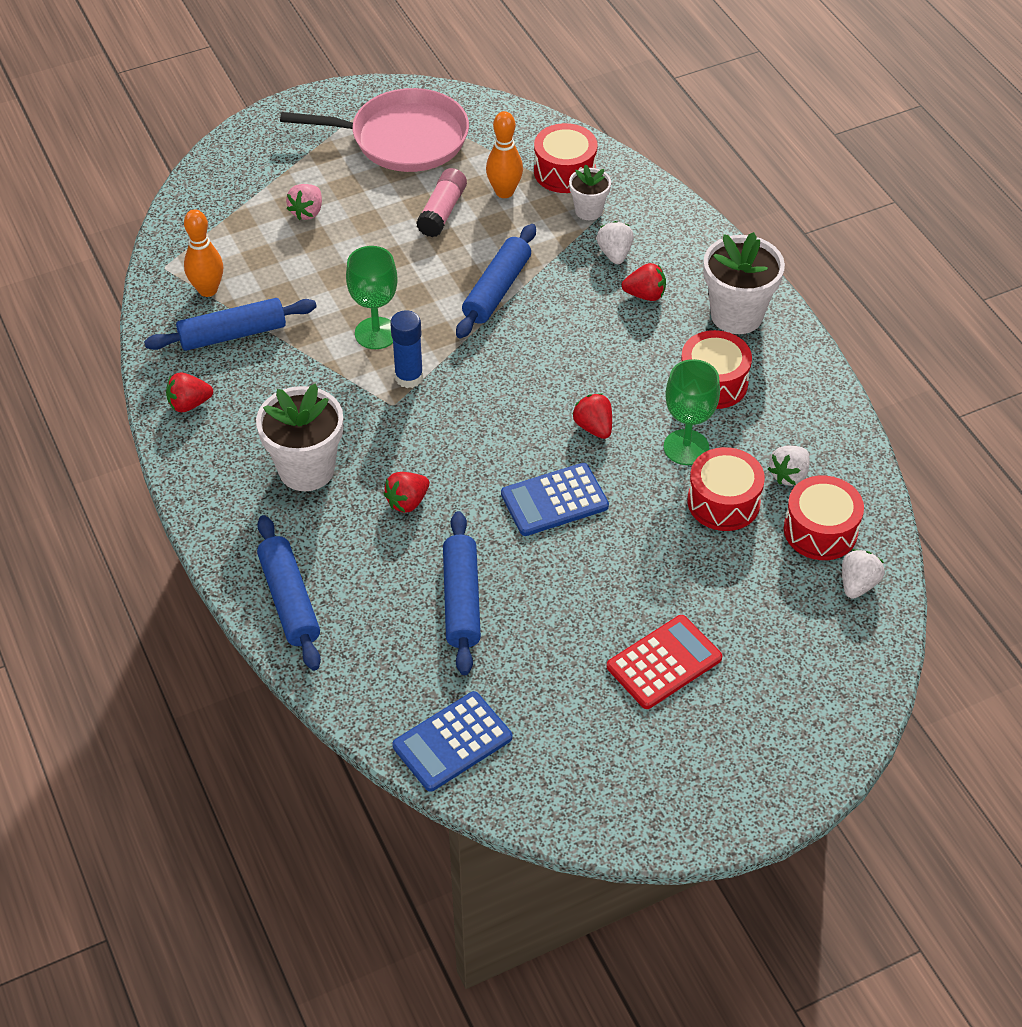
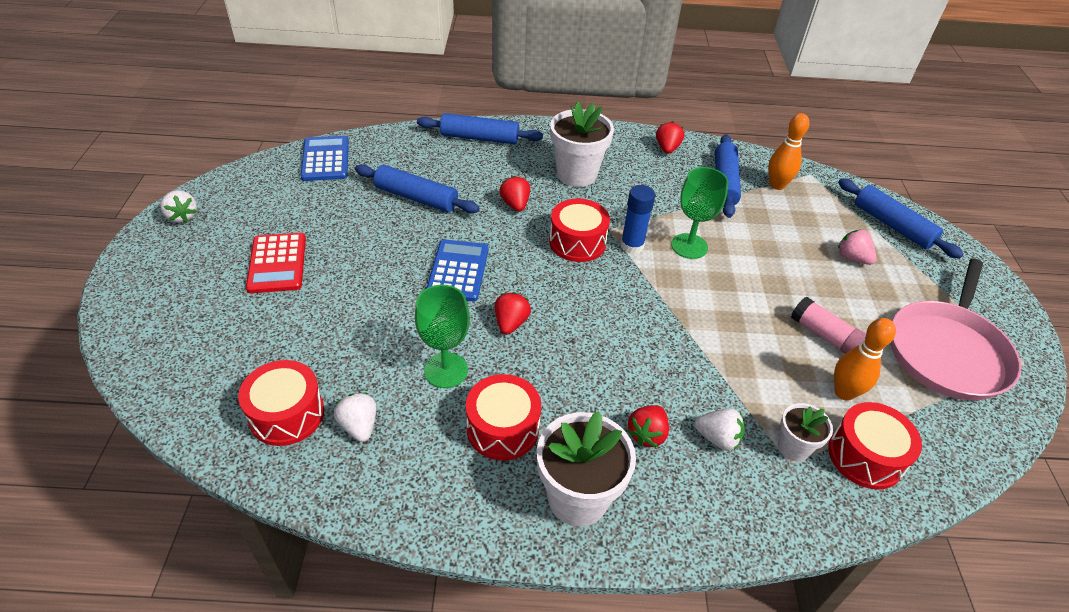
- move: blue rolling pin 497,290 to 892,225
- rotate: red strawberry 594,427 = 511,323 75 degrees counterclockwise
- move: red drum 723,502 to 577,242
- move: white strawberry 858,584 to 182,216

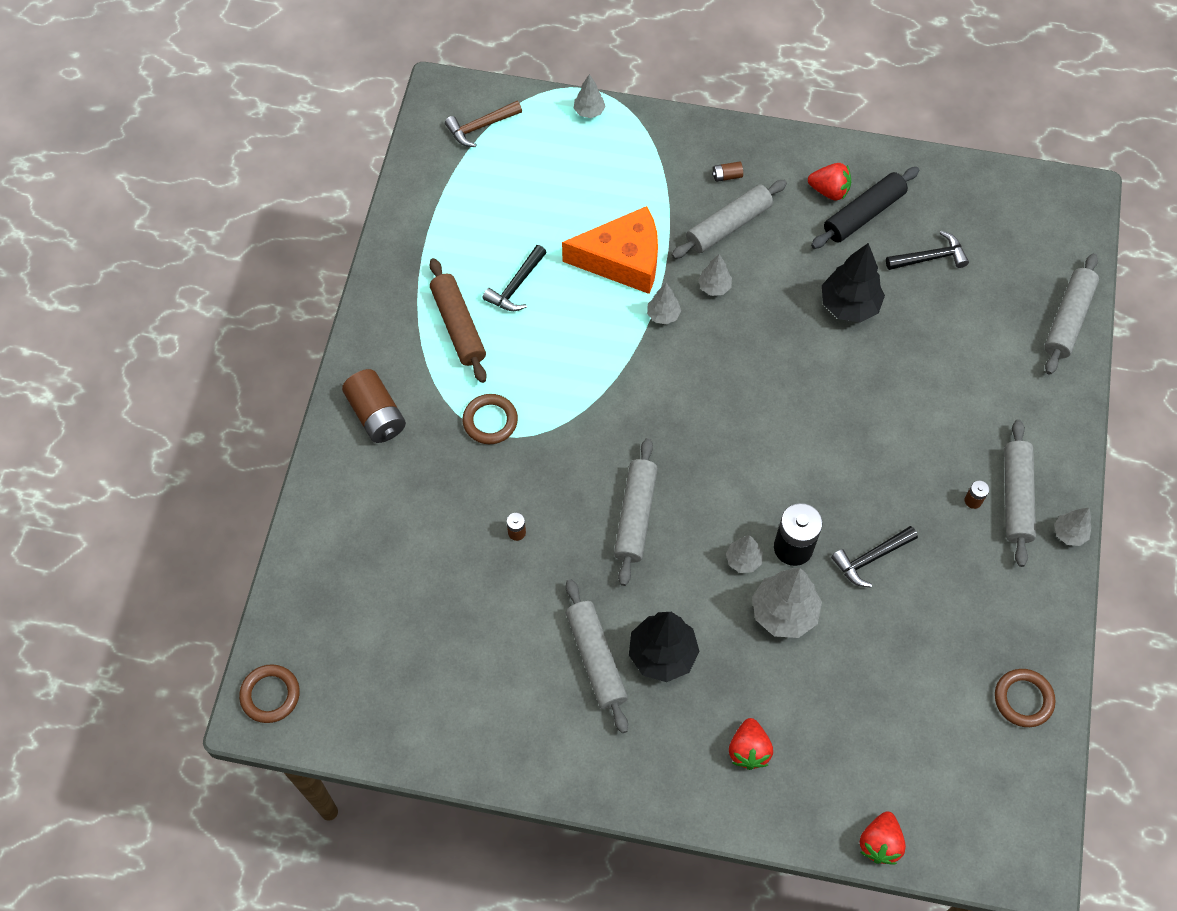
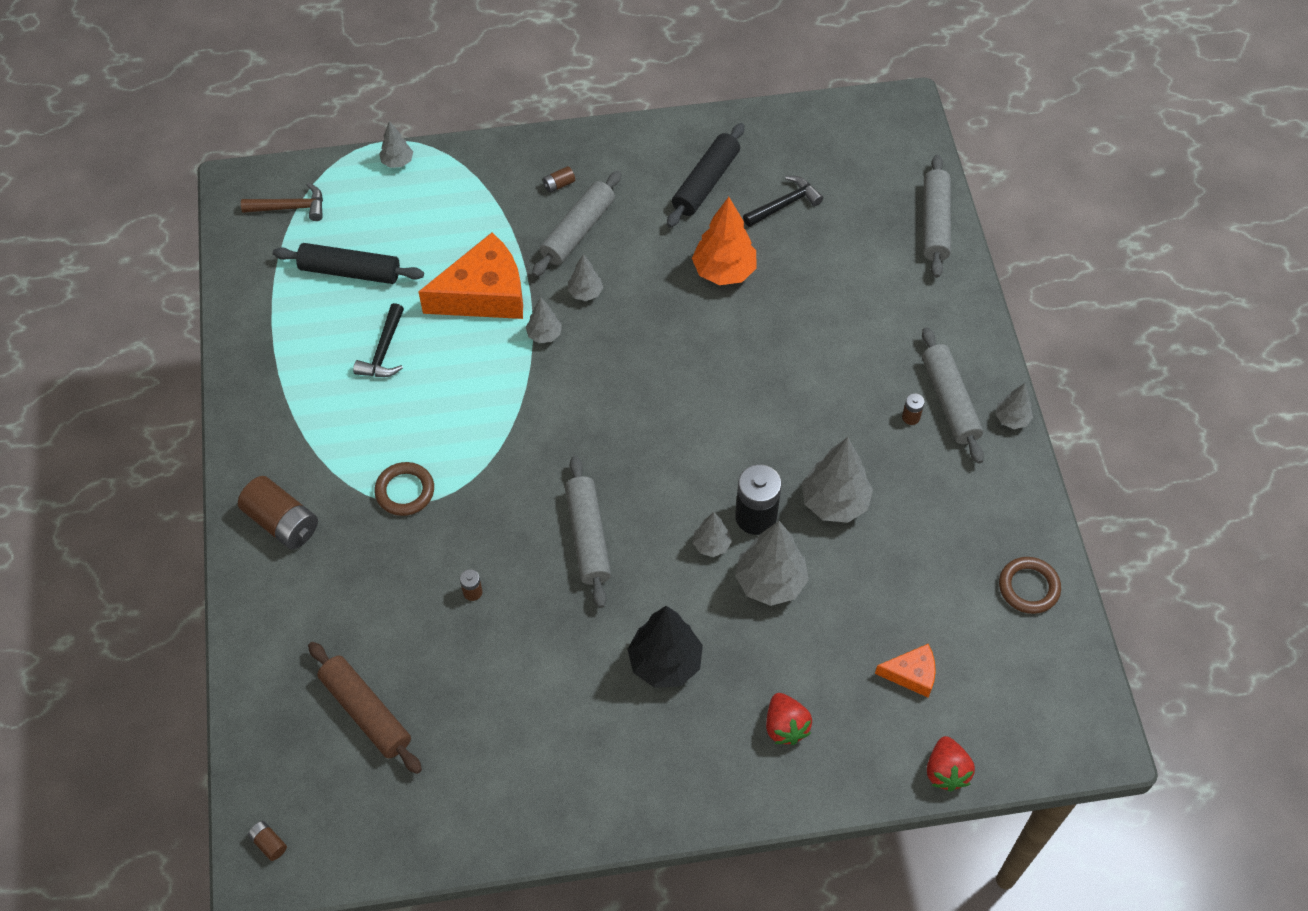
- replace: brown ring 270,695 to brown battery 269,843
- move: brown rolling pin 458,326 to 366,712
- rotate: brown hammer 480,127 = 290,208 135 degrees counterclockwise
- delete: grey rolling pin 596,659
- delete: red strawberry 829,191
- recolor: black tree 849,305 to orange tree 724,271
- replace: black hammer 871,558 to grey tree 834,502
- insert: black rolling pin 350,271
- insert: orange cheese 911,674

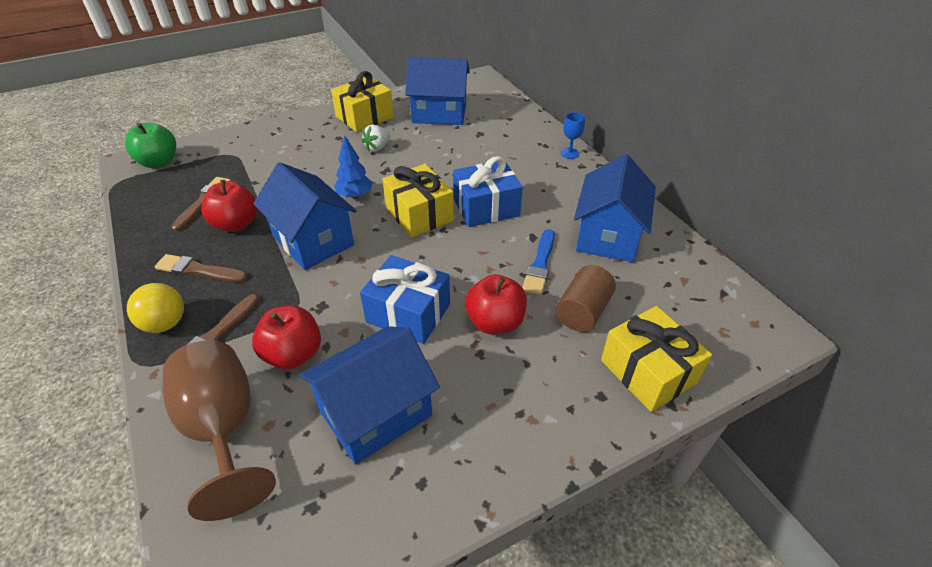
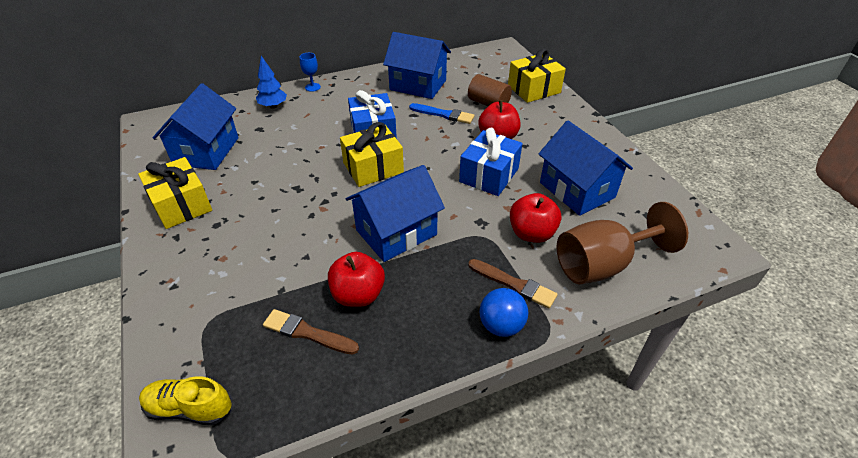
- replace: green apple 159,162 to yellow shoe 190,408
- recolor: yellow ball 165,324 to blue ball 501,325
- delete: brown brush 199,270
- move: blue tree 355,196 to 273,106
- delete: white strawberry 377,147

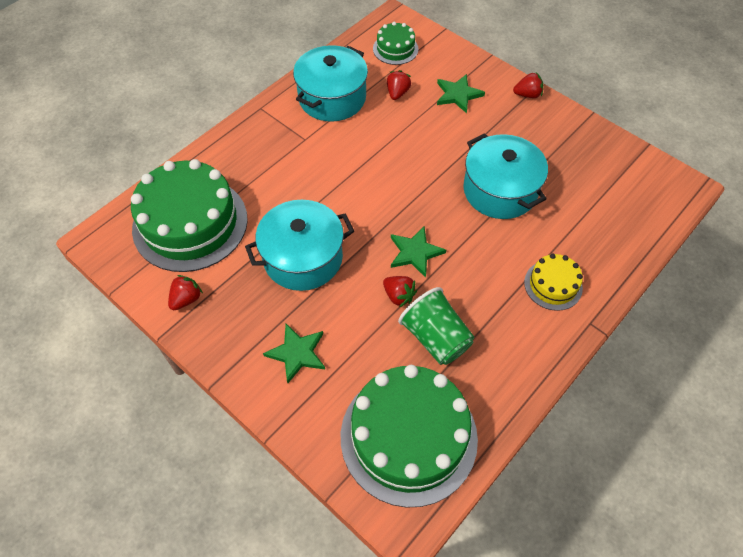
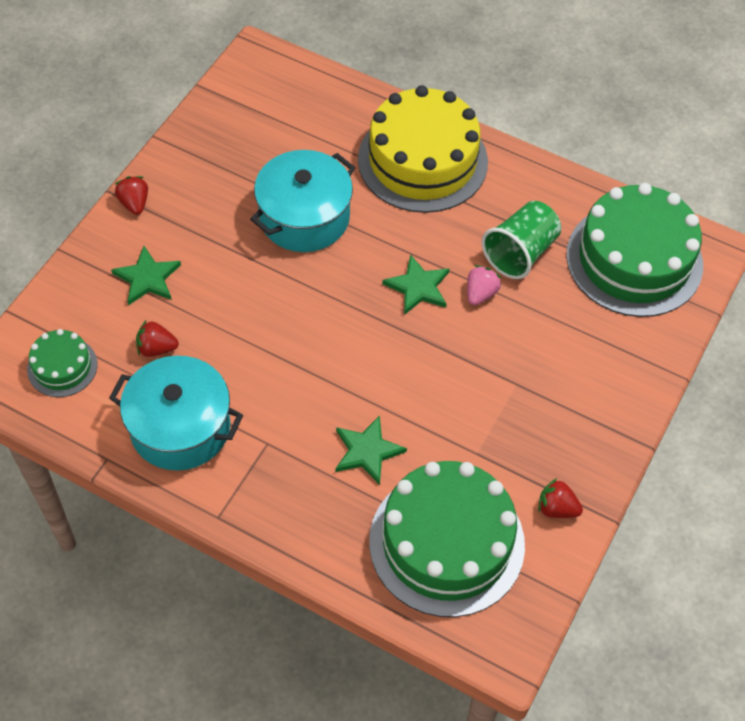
- delete: turquoise pot 303,258
- move: green star 297,353 to 367,451
- recolor: red strawberry 398,296 to pink strawberry 480,293
- resize: yellow cake 553,285 = 422,160 x2.09

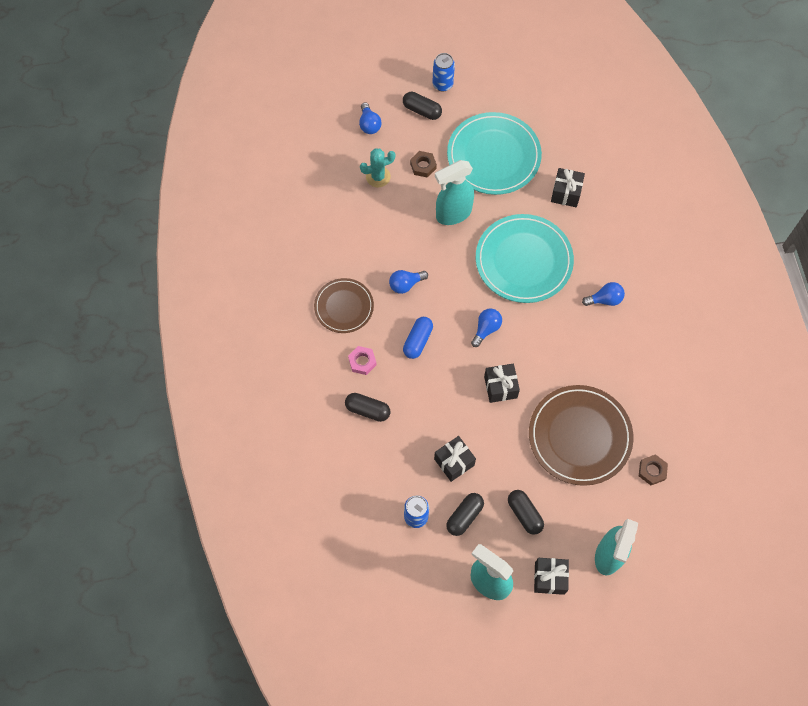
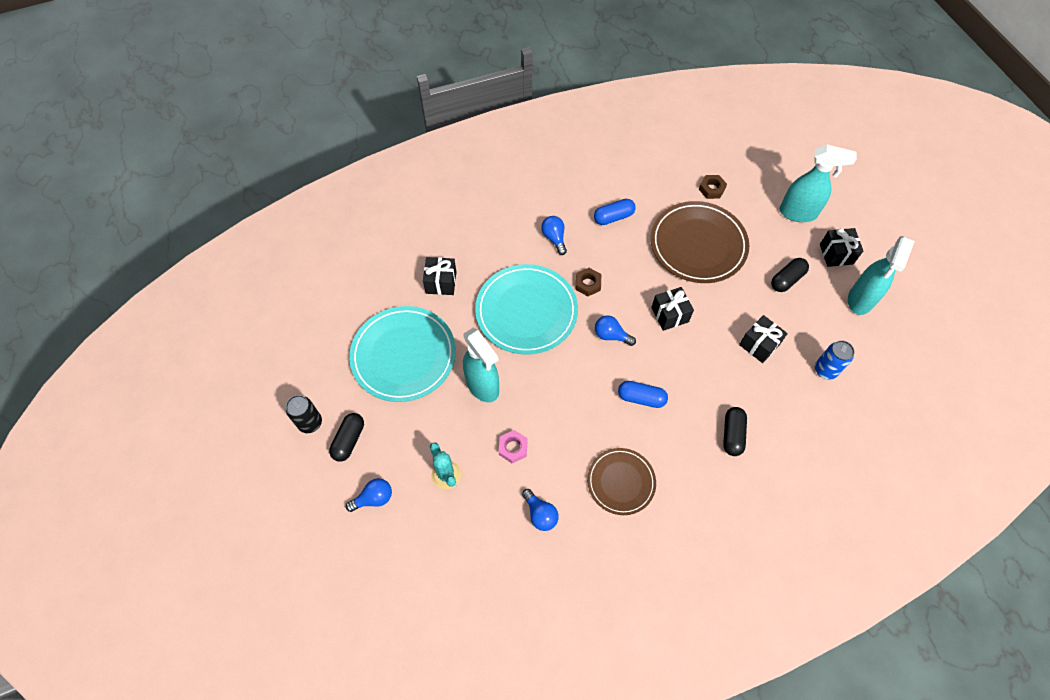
- move: pink nut 362,362 to 513,448
- move: blue light bulb 405,284 to 540,514
- move: brown nut 423,166 to 588,284
- recolor: blue can 442,84 to black can 310,423
- delete: black capsule 464,516
- insert: blue capsule 613,217

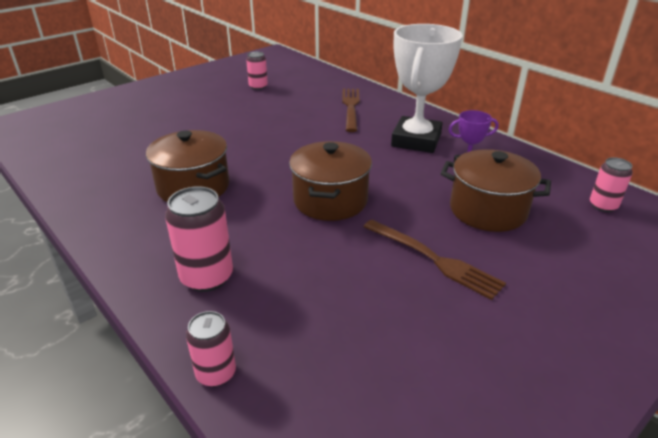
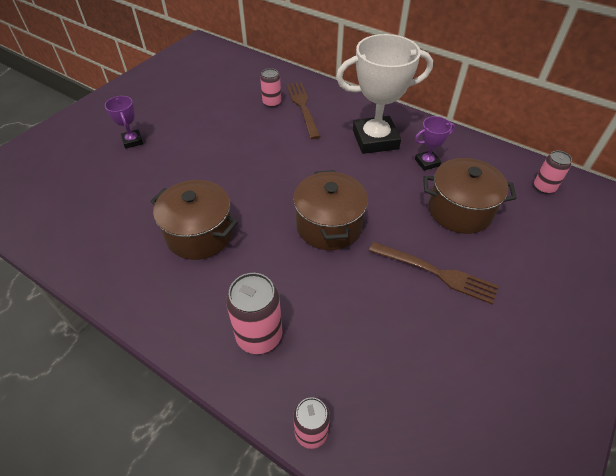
- move: pink can 258,87 to 272,103
- rotate: white trophy 416,140 = 375,139 75 degrees clockwise
- insert: purple trophy 132,141

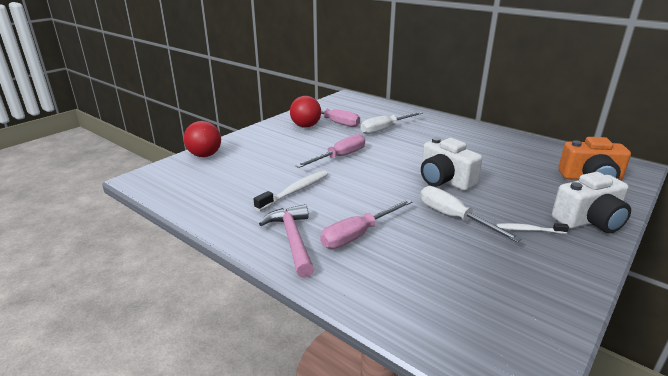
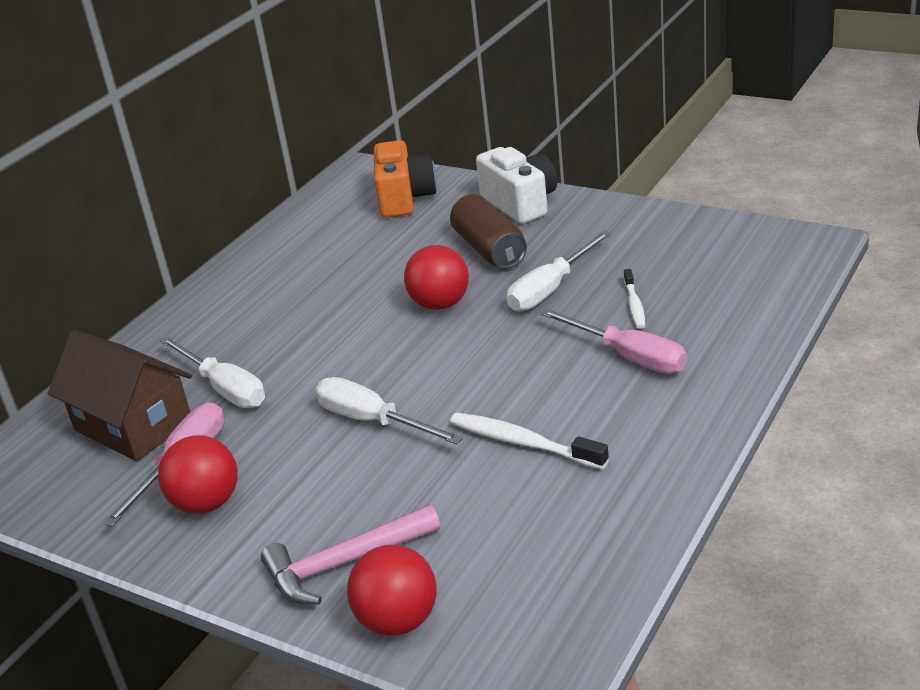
- move: pink hammer 293,239 to 344,563
- recolor: pink screwdriver 339,157 to white screwdriver 373,421
- replace: white camera 444,180 to red ball 440,304
- move: white toothbrush 528,230 to 634,305
- insert: brown house 133,425
- insert: brown can 489,249

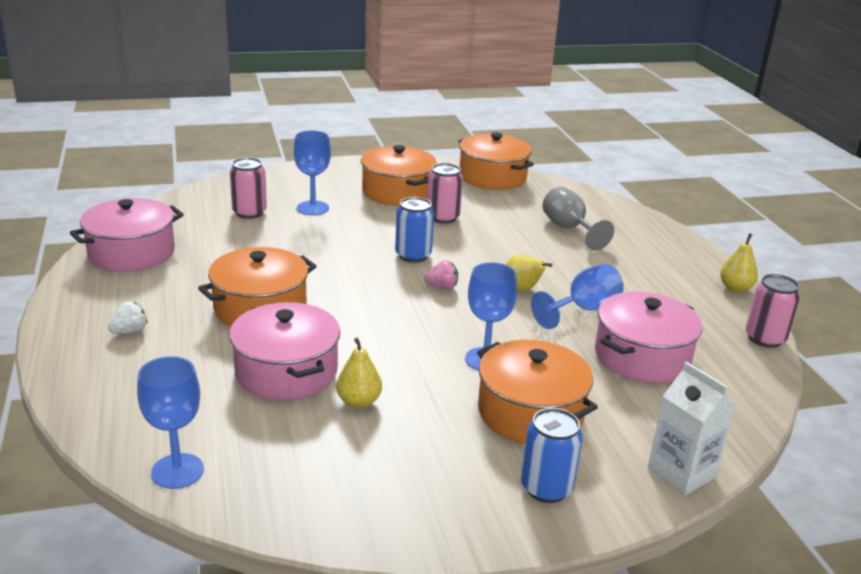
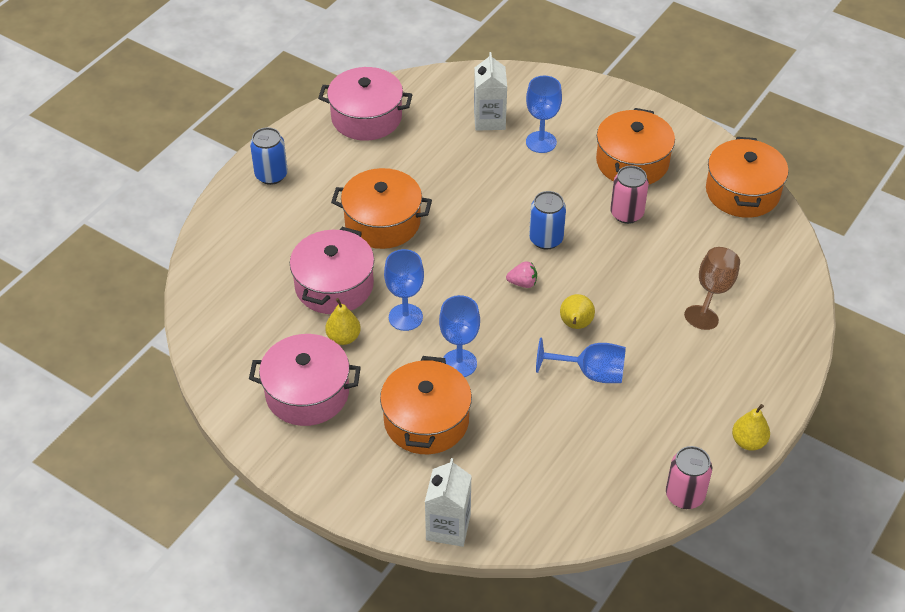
- delete: white strawberry 130,331
- move: blue goblet 177,471 to 405,317
- replace: pink can 249,212 to white carton 489,120
- rotate: pink strawberry 442,287 = 522,283 45 degrees counterclockwise
- move: blue can 546,488 to 271,175
- recolor: grey goblet 569,229 to brown goblet 712,292
- move: pink pot 642,356 to 307,393

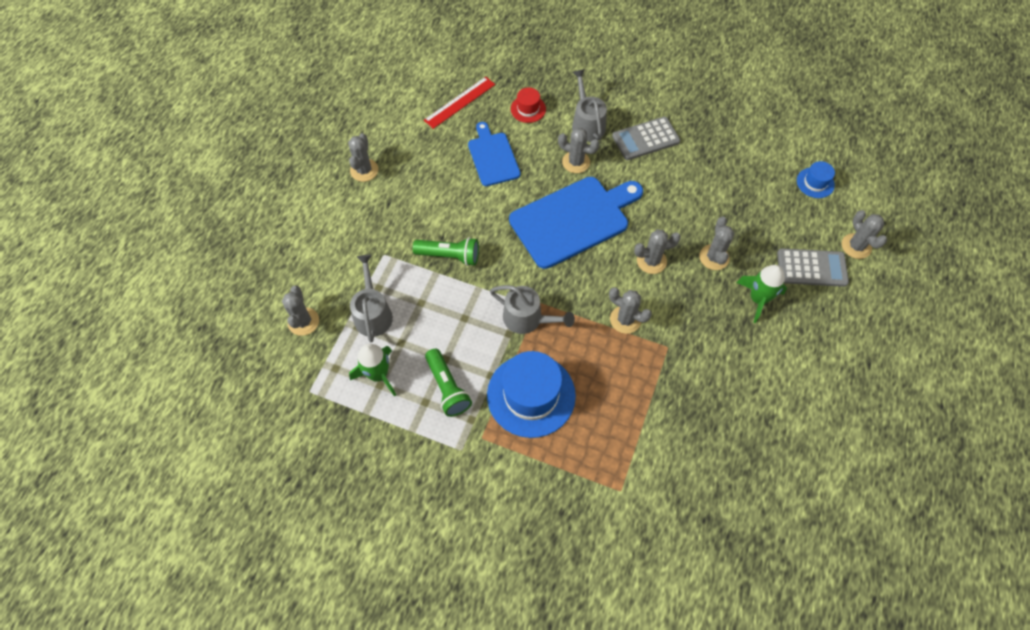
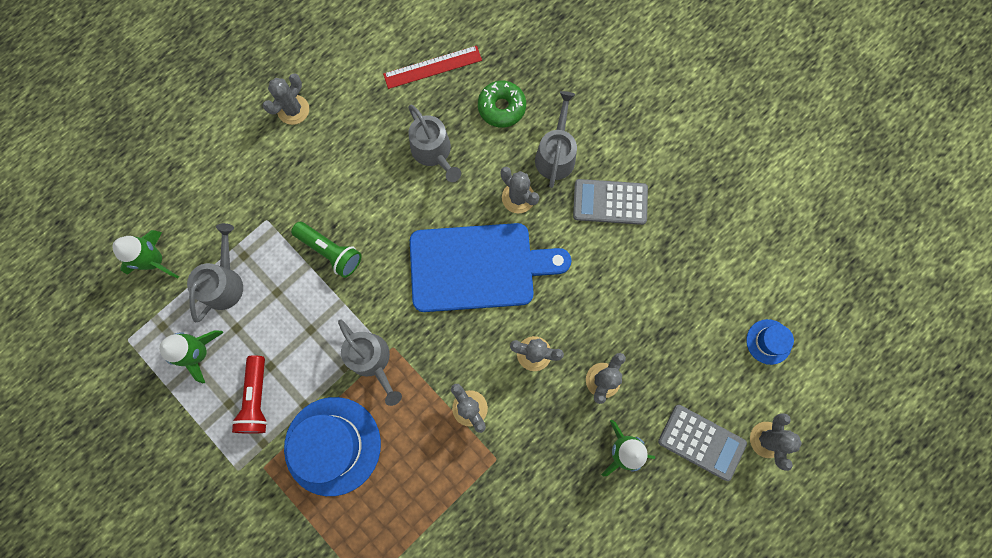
- replace: grey cactus 303,321 to green rocket 155,260
- recolor: green flashlight 447,388 to red flashlight 257,399
- replace: blue cutting board 493,157 to grey watering can 433,152
- replace: red hat 528,109 to green donut 501,107

